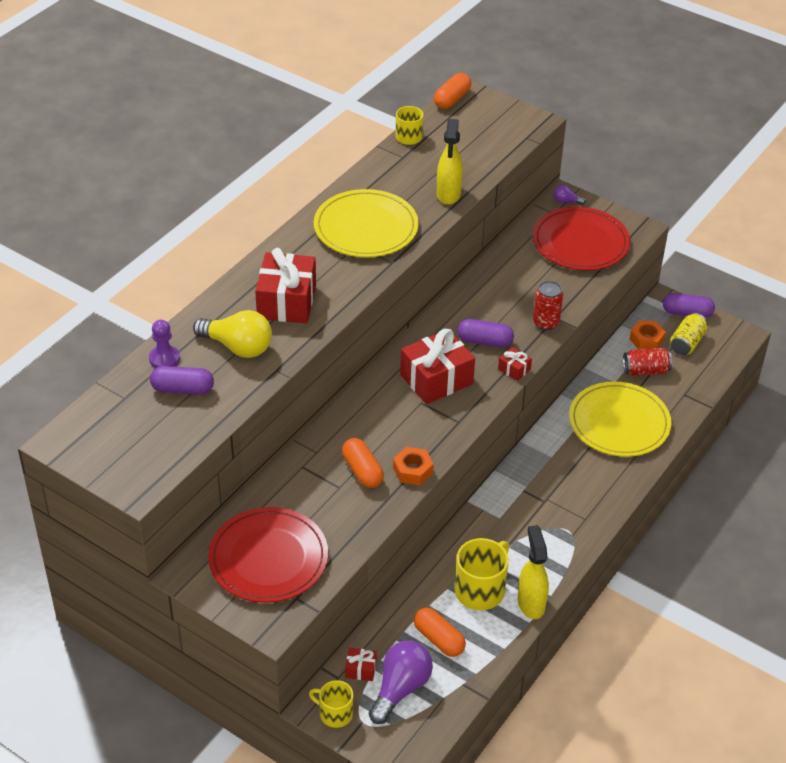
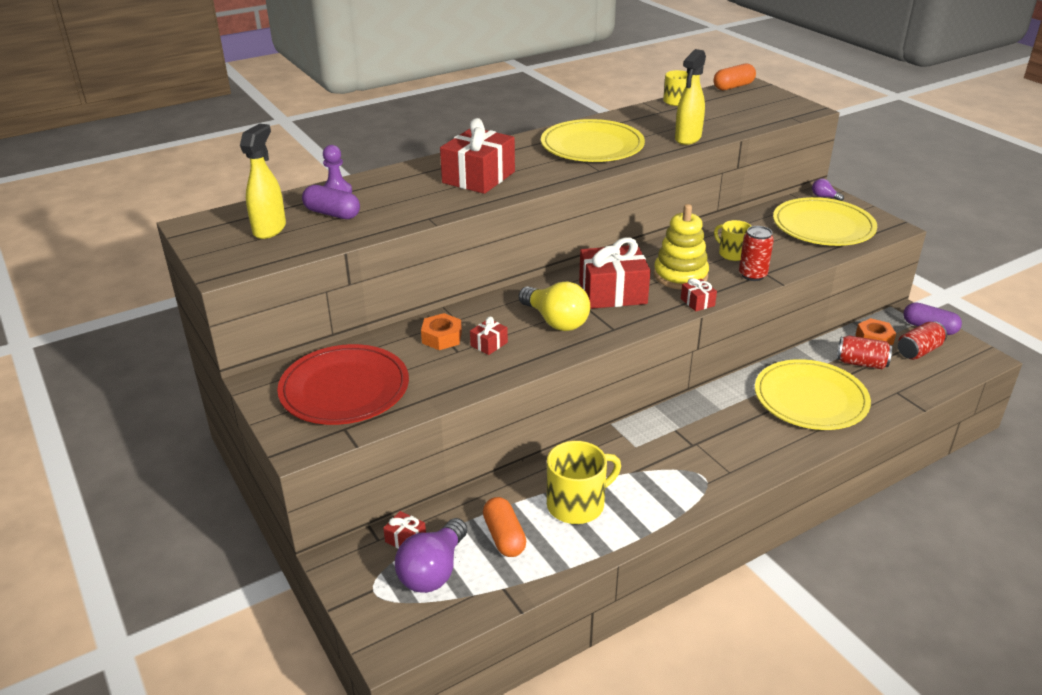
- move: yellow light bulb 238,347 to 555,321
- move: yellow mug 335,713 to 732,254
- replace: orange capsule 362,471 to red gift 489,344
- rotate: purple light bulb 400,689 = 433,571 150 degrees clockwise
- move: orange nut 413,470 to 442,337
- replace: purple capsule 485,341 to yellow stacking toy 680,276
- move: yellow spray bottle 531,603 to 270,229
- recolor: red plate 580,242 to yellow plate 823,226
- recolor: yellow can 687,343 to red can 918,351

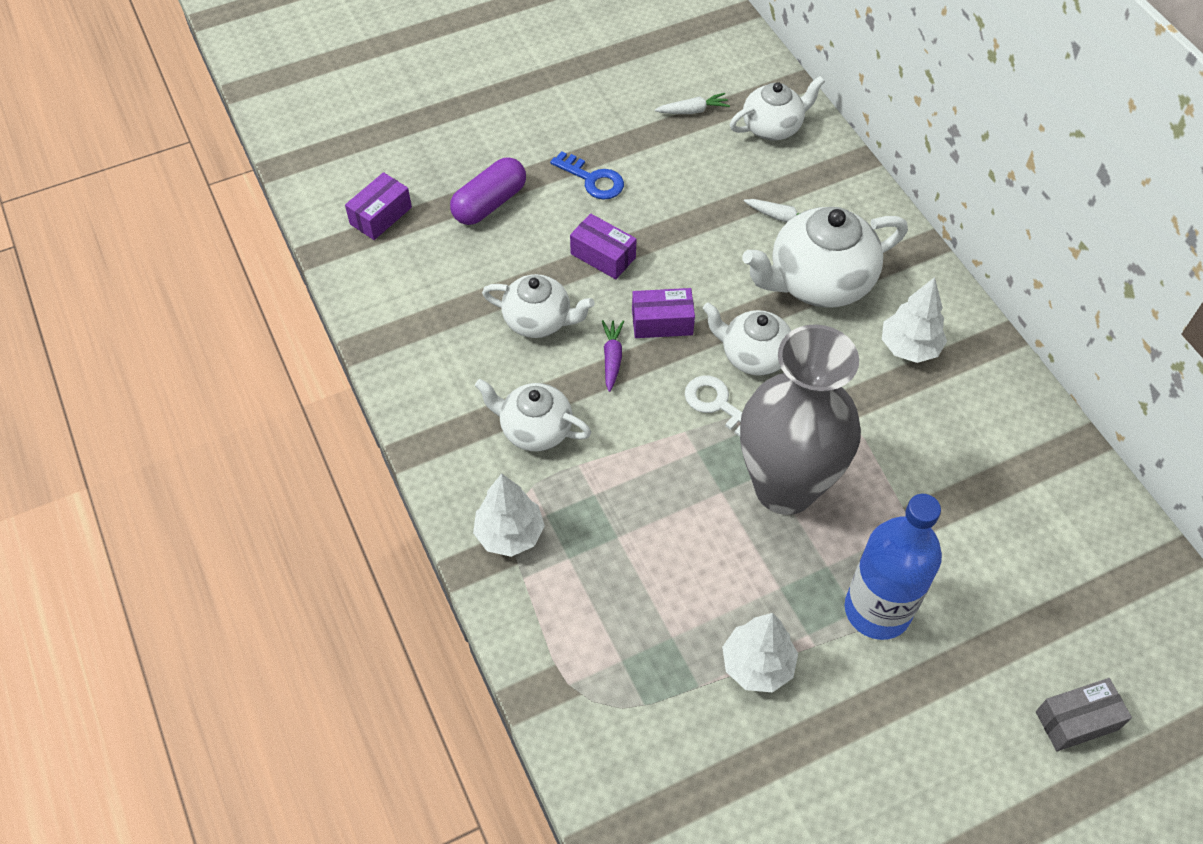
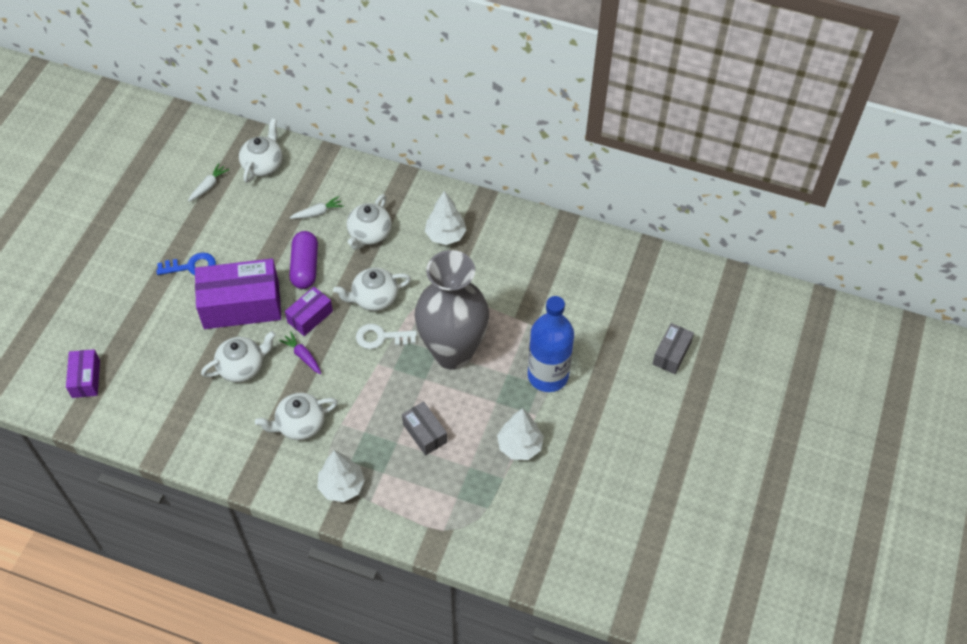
- move: purple capsule 489,203 to 305,267
- resize: purple box 603,256 = 241,305 x1.94
- resize: white teapot 818,281 = 369,234 x0.62
- insert: grey box 425,433

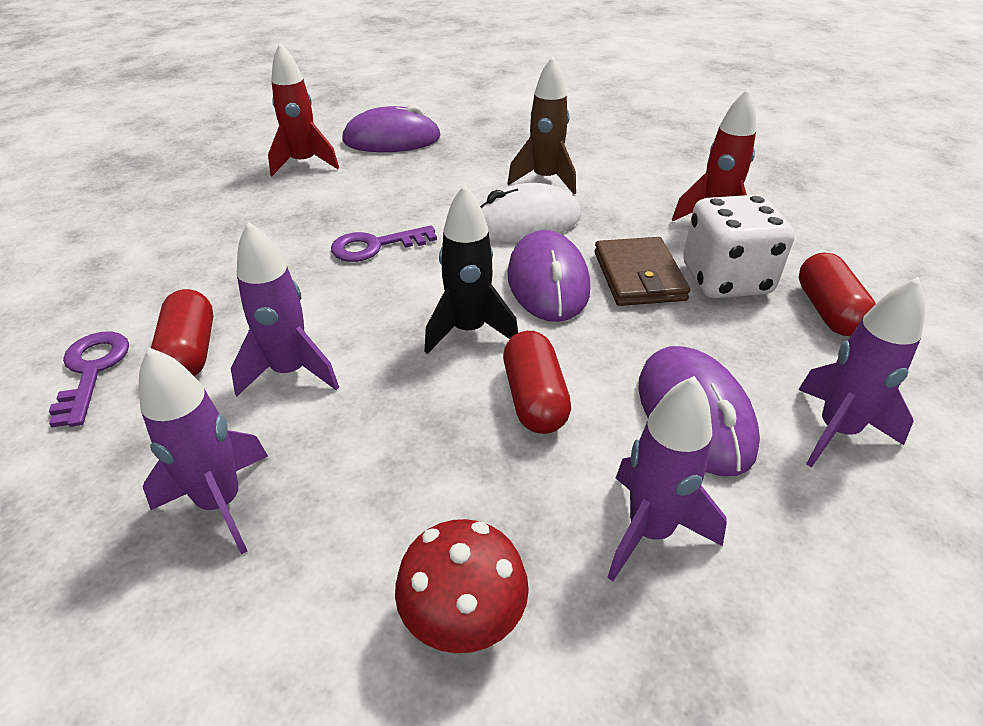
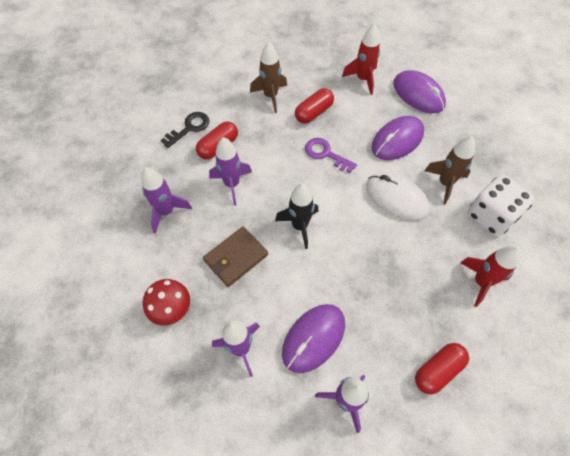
- recolor: purple key 91,371 to black key 189,128
- move: red capsule 534,399 to 313,112
- move: purple mouse 548,282 to 397,140
- move: brown wallet 639,276 to 236,258
- move: white dice 725,280 to 491,216
- insert: brown rocket 270,96

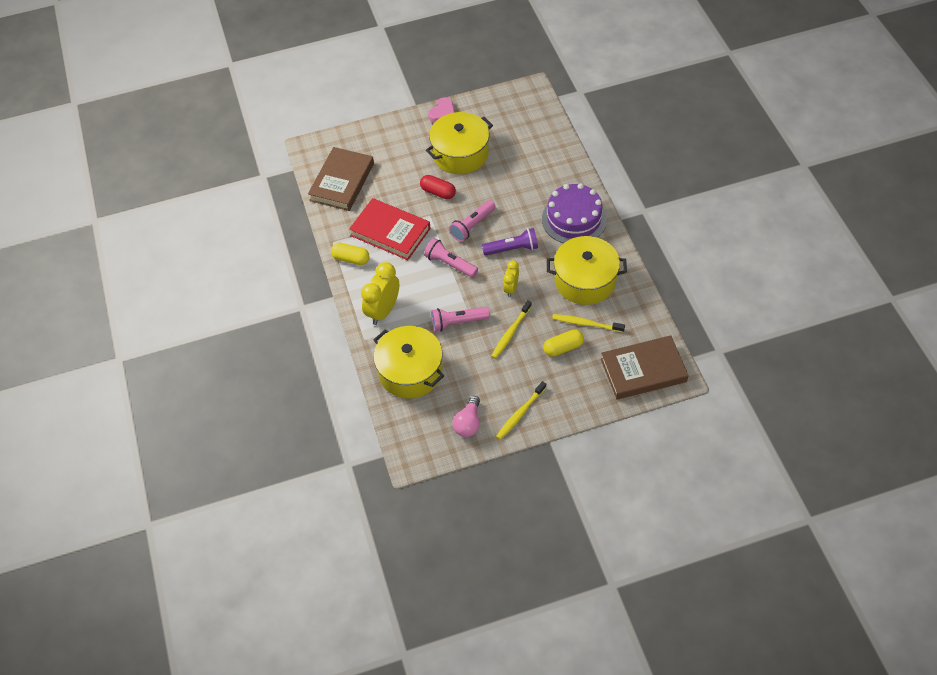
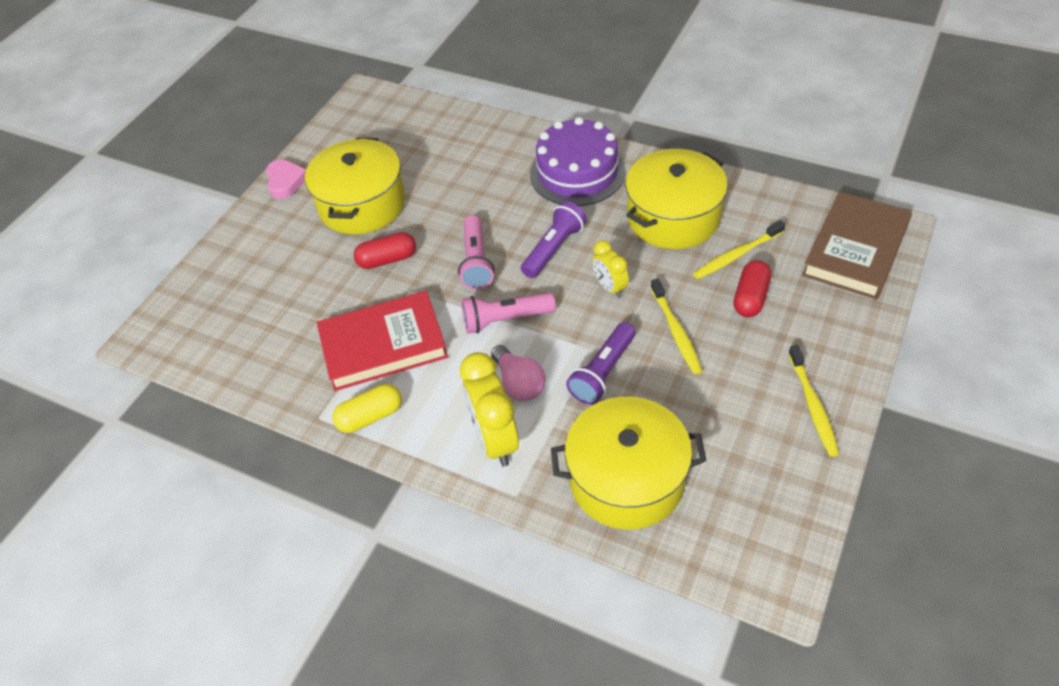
- delete: brown book 342,182
- recolor: pink flashlight 458,322 to purple flashlight 603,372
- move: pink light bulb 468,423 to 519,383
- recolor: yellow capsule 563,348 to red capsule 750,298

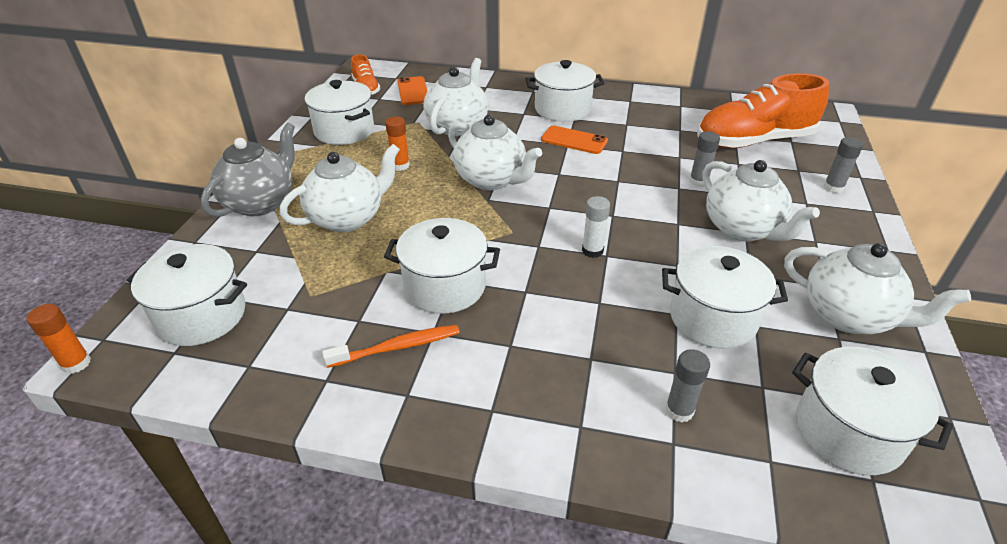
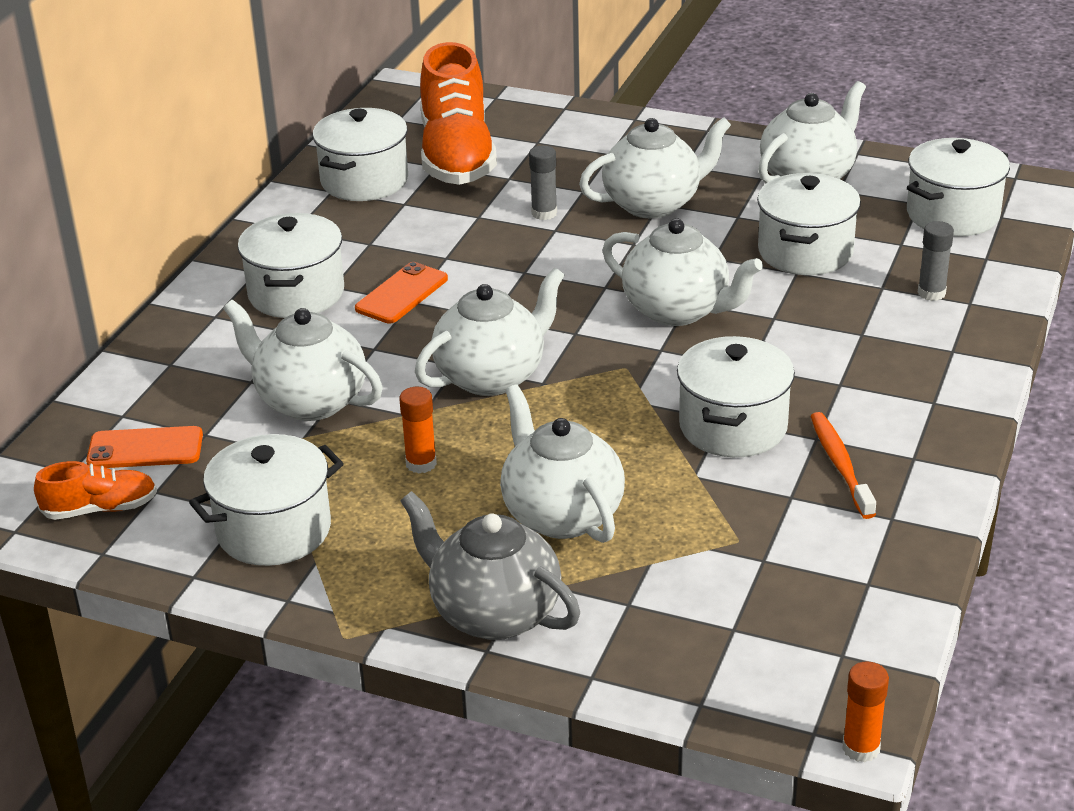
- move: white pot 201,316 to 364,181
- replace: white glue stick 592,251 to white teapot 678,310
- delete: grey glue stick 833,187

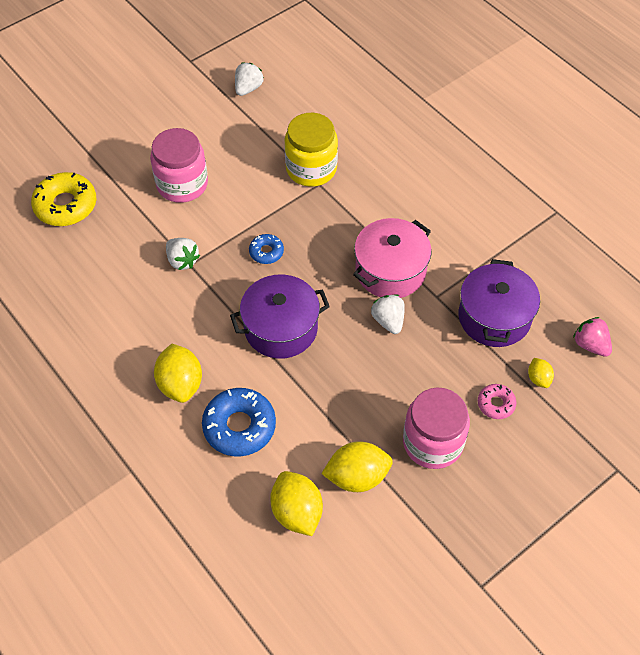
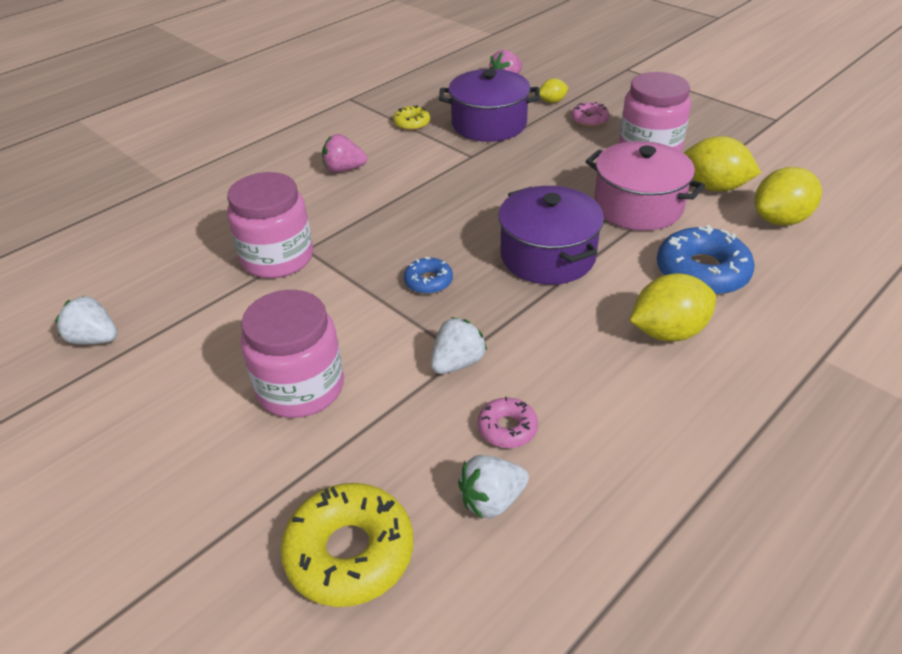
- recolor: yellow jar 311,168 to pink jar 277,258
- rotate: yellow lemon 357,476 = 714,187 45 degrees counterclockwise
- move: pink pot 390,270 to 638,206
- move: white strawberry 388,321 to 492,500
- insert: pink strawberry 344,169
- insert: yellow donut 412,123
- insert: pink donut 507,428

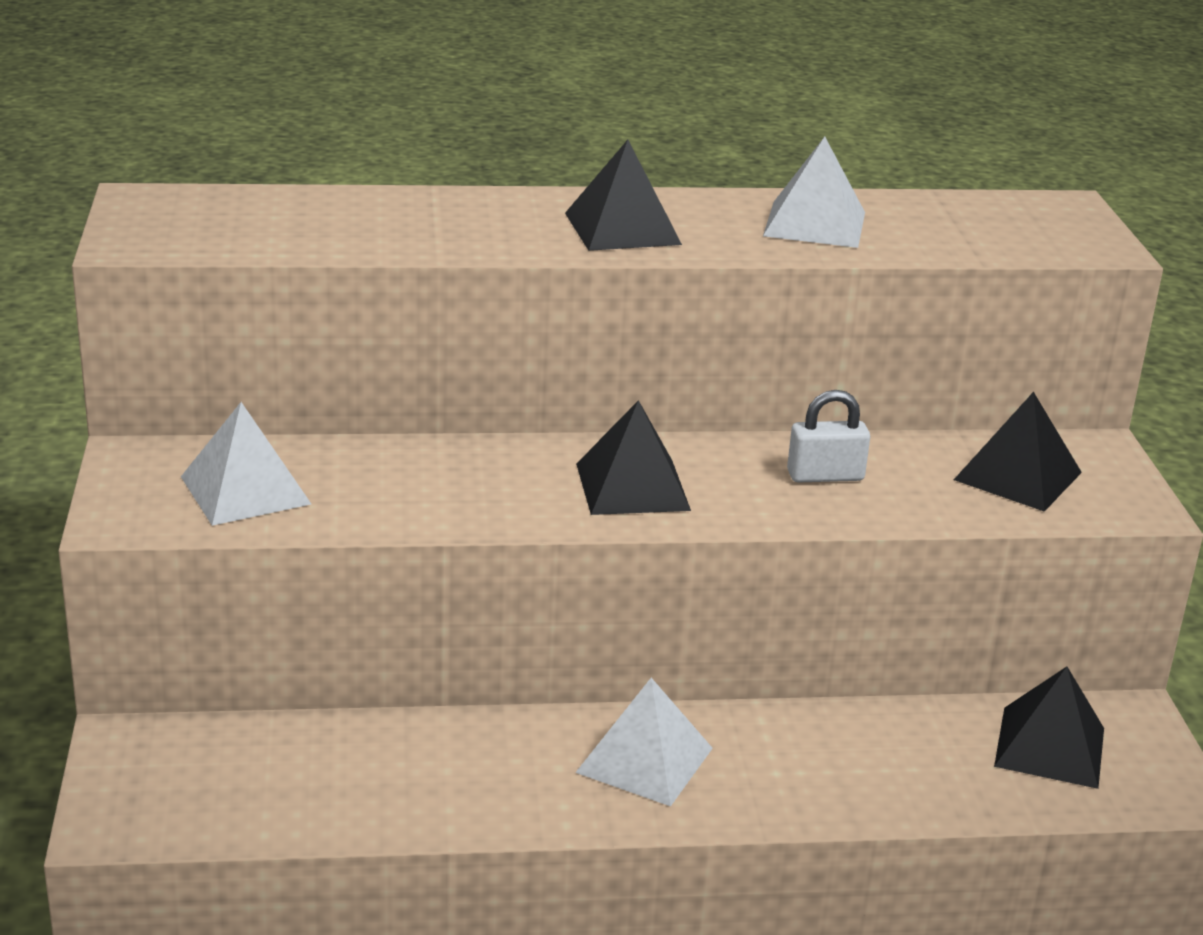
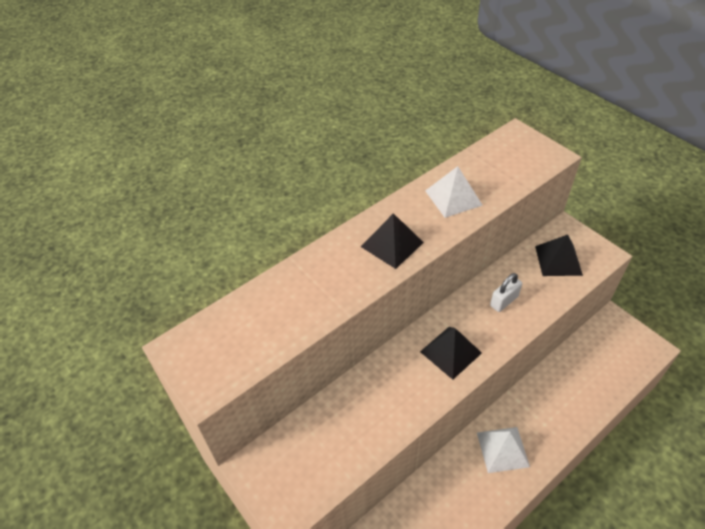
- delete: white pyramid 245,490
- delete: black pyramid 1049,747

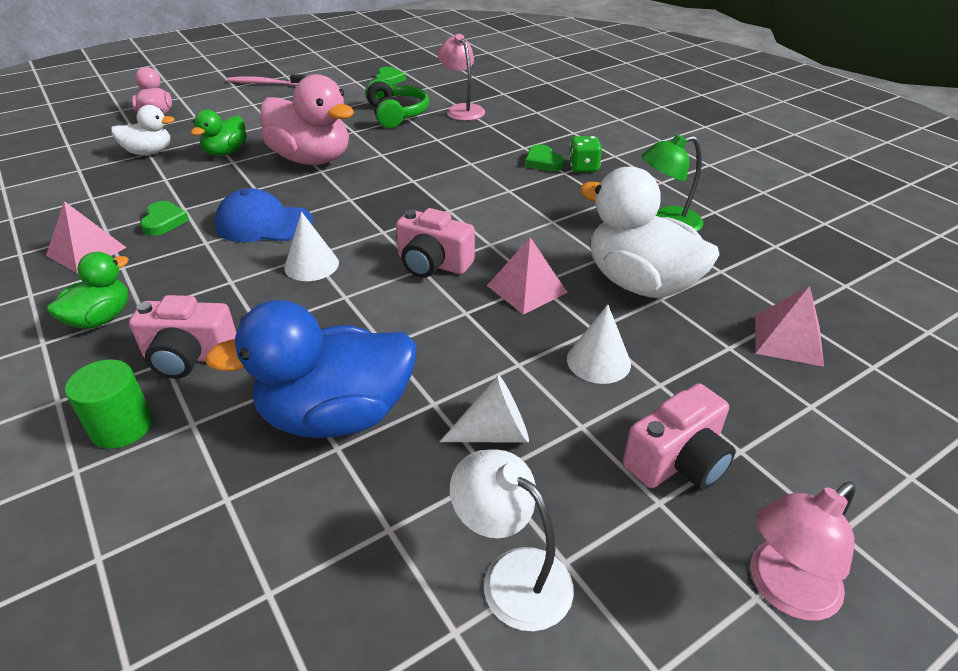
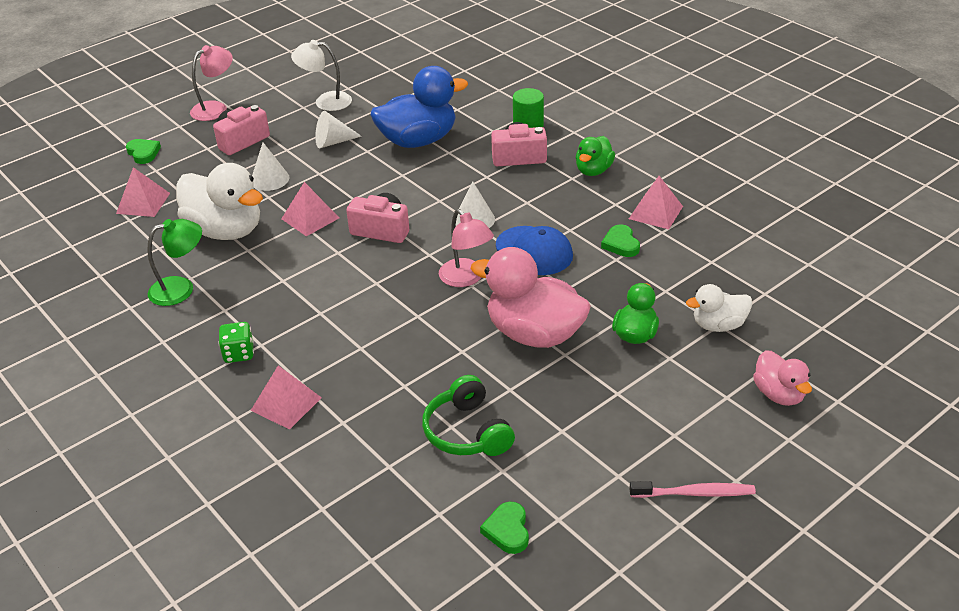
- rotate: blue cap 263,223 = 534,251 45 degrees clockwise
- move: pink lamp 462,110 to 466,278
- rotate: white lamp 512,575 = 325,101 150 degrees clockwise
- move: green heart 543,162 to 143,153
- insert: pink pyramid 286,404

